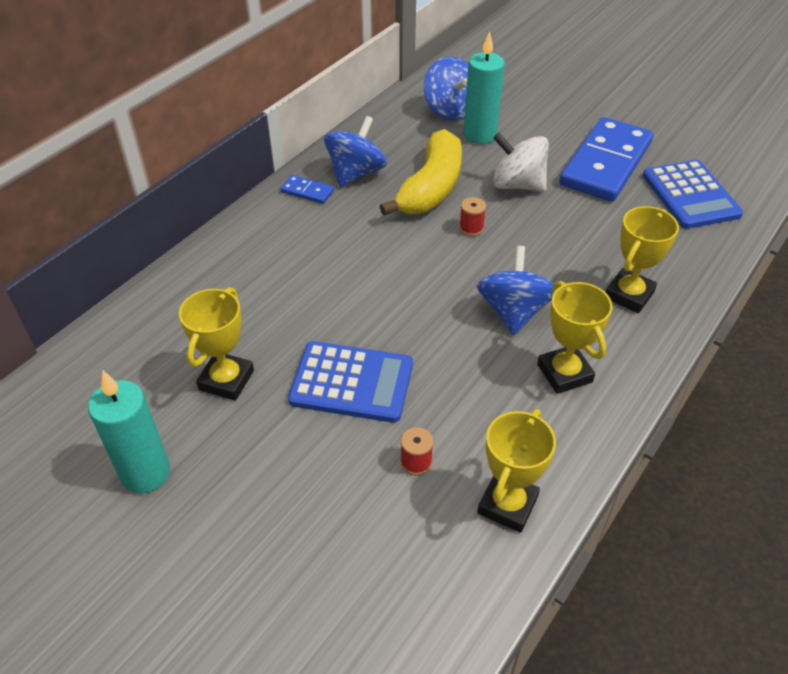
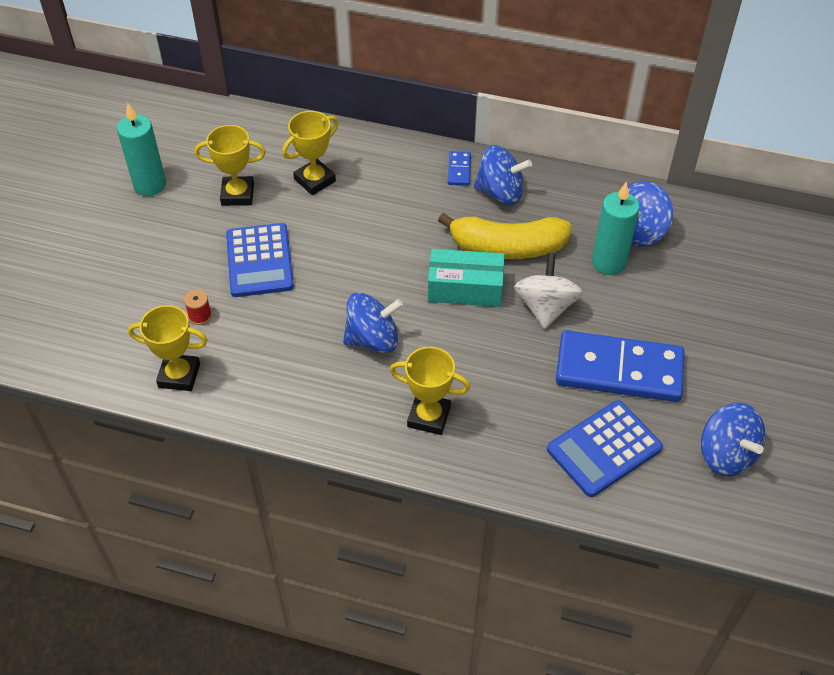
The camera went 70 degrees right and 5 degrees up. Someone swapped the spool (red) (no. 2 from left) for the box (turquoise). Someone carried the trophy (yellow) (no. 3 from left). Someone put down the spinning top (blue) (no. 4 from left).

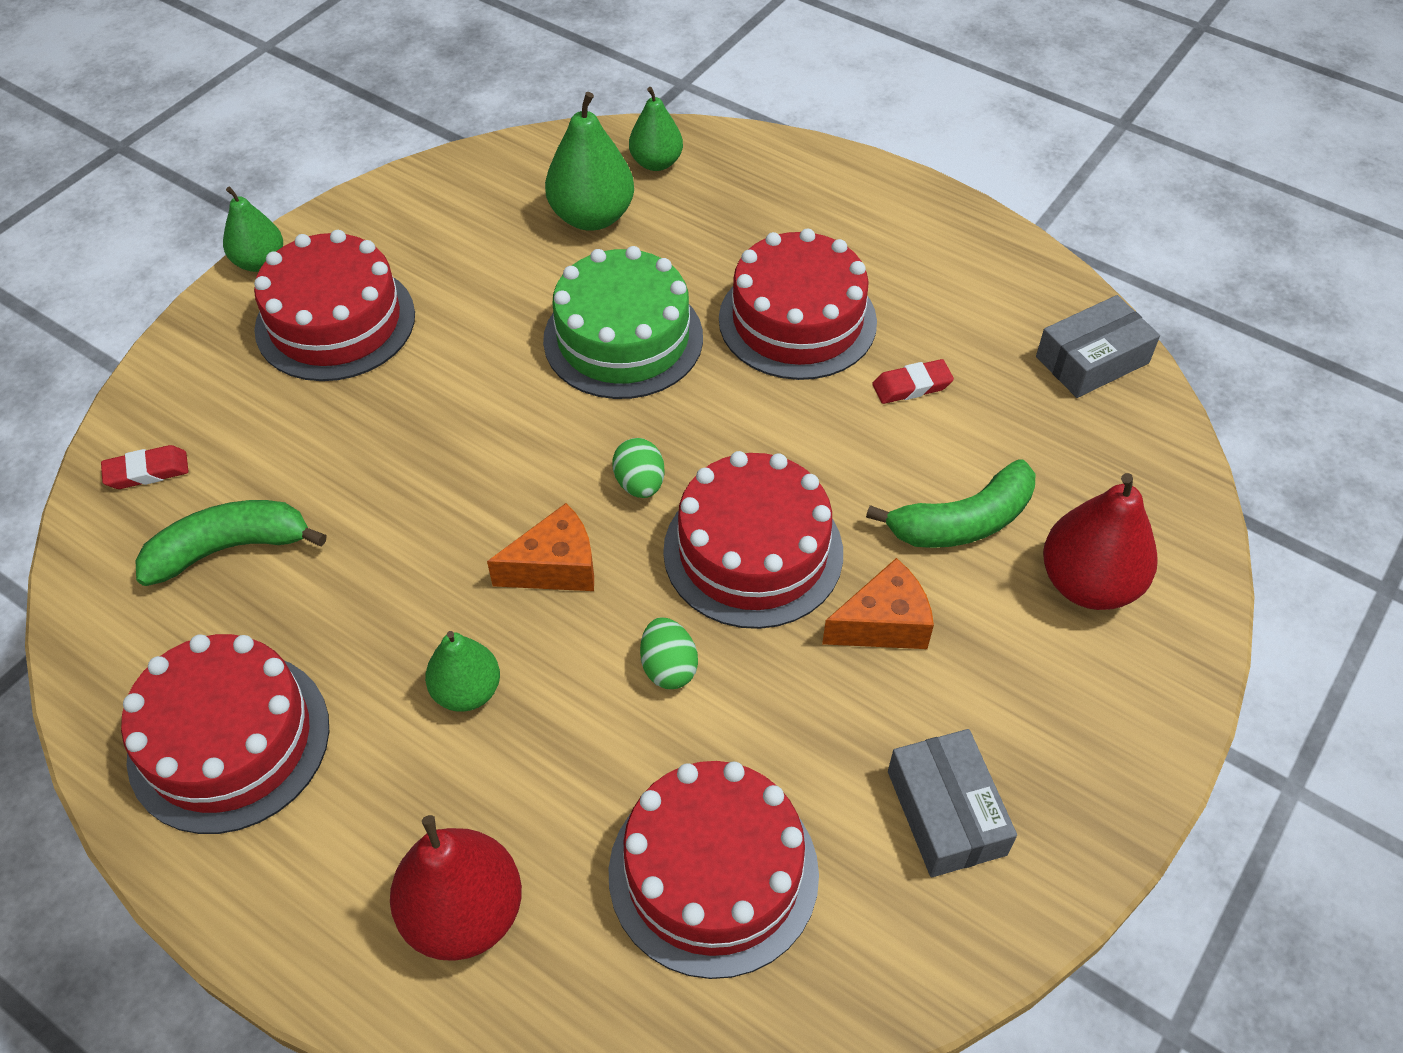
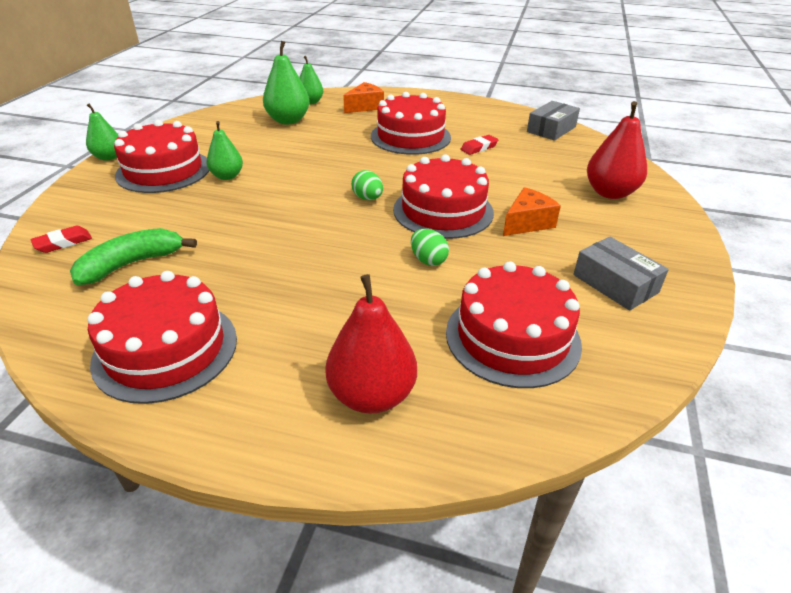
The camera went 20 degrees left and 15 degrees down. Someone took away the cake (green). Someone took away the banana (green) (no. 2 from left). Someone carried the cheese (orange) (no. 1 from left). Someone carried the pear (green) (no. 2 from left).

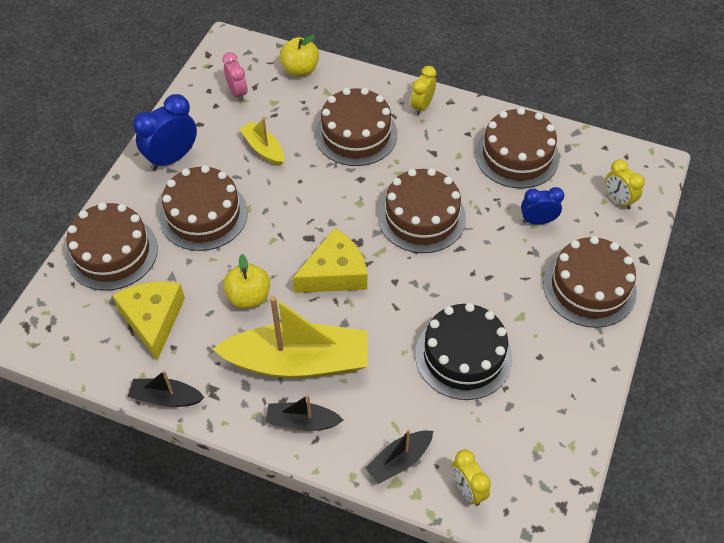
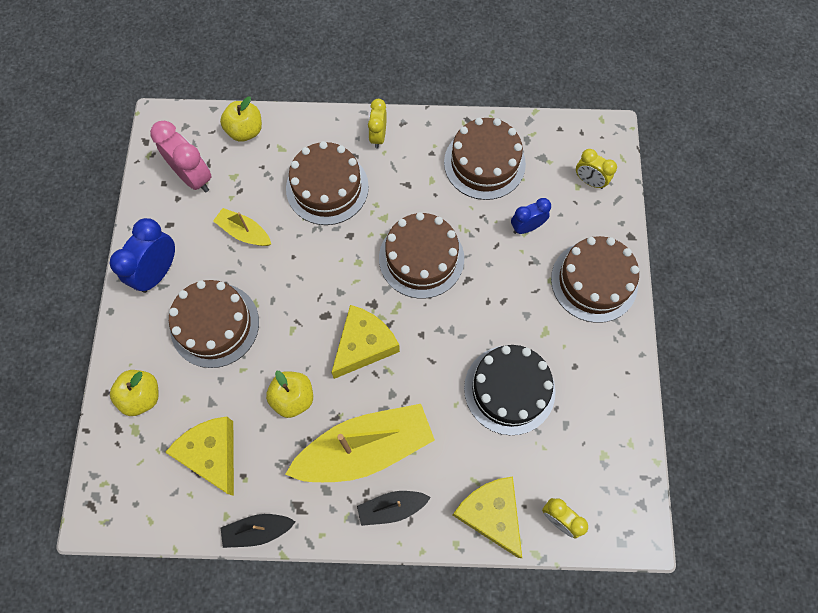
The camera went 20 degrees left and 15 degrees up. Someone scaled the clock (pink) by 1.60. Someone swapped the cake (brown) (no. 1 from left) for the apple (yellow) (no. 1 from left). Someone swapped the boat (black) (no. 3 from left) for the cheese (yellow) (no. 3 from left).

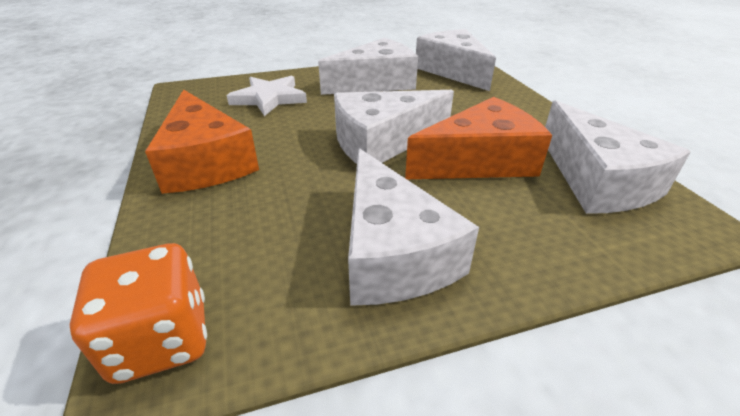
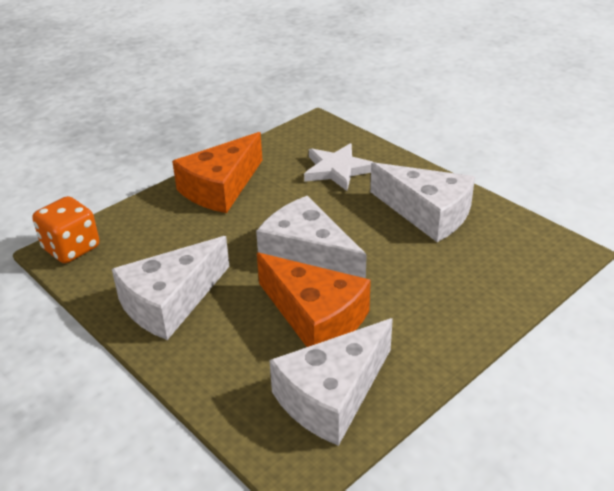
The camera went 65 degrees right and 0 degrees up. Someone took away the cheese (white) (no. 4 from left).

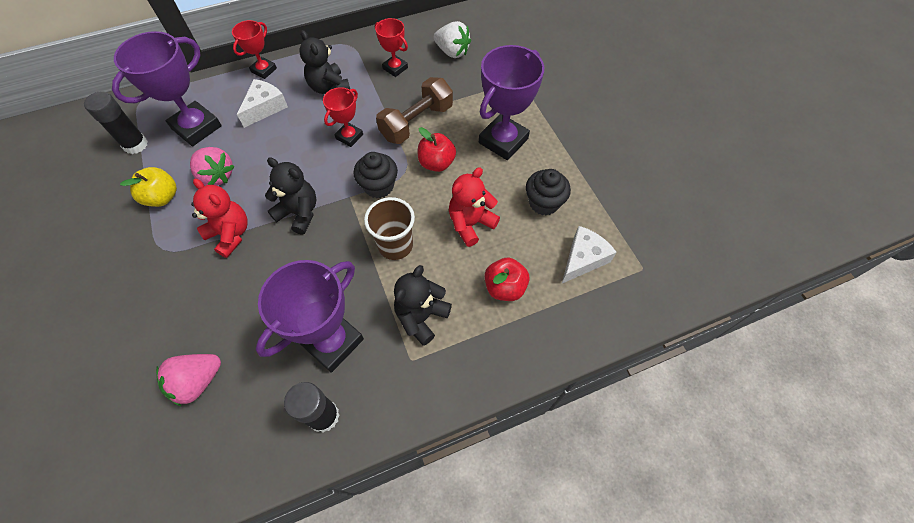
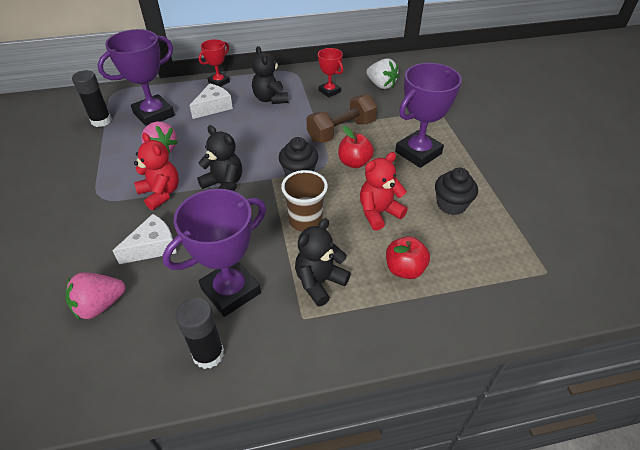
The camera went 10 degrees right and 15 degrees down. Someone took away the trophy (red) (no. 2 from left). Someone took away the apple (yellow). Someone carried the cheese (white) (no. 2 from left in the first image).

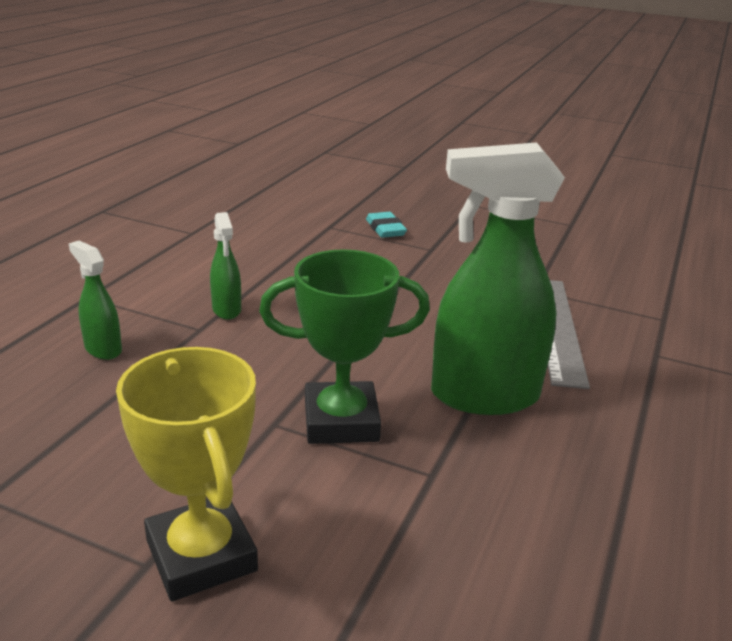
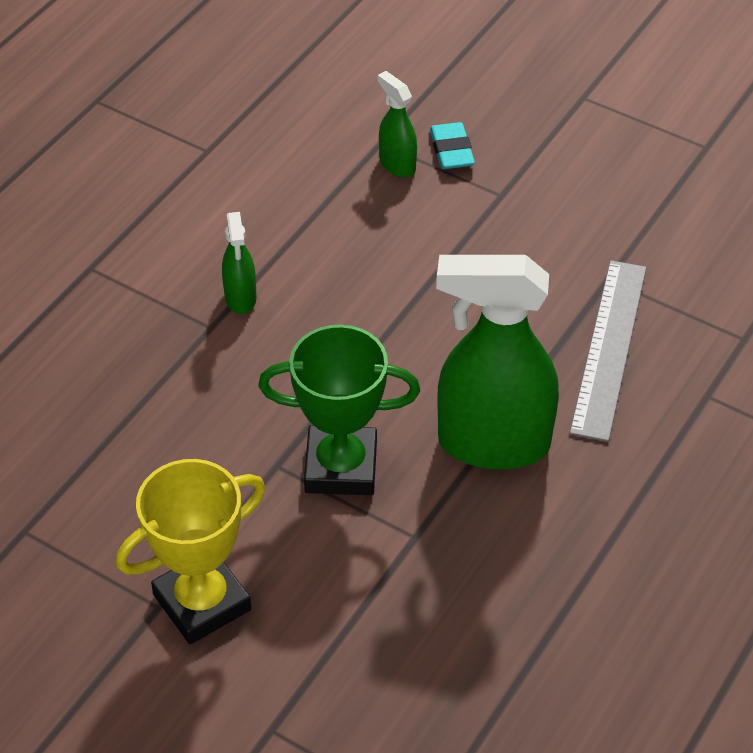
The camera went 10 degrees right and 20 degrees up. Someone carried the spray bottle (green) (no. 1 from left in the first image). Someone rotated the trophy (yellow) by 75 degrees clockwise.

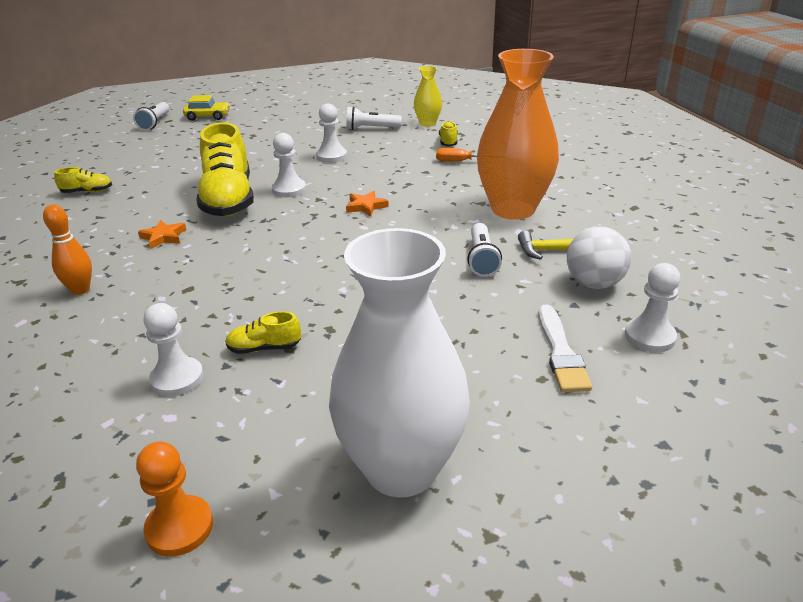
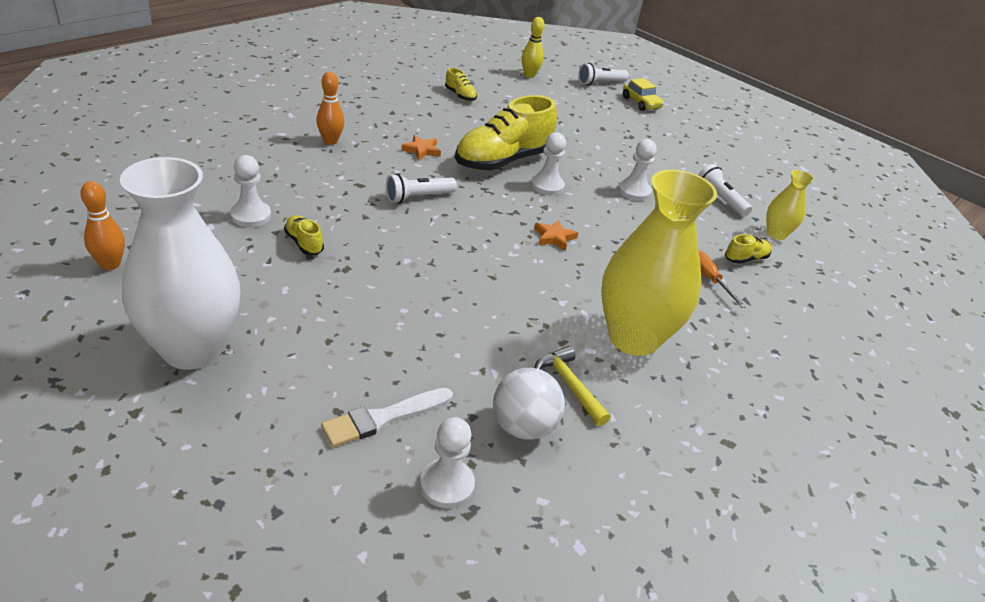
The camera went 55 degrees right and 5 degrees up. Someone repainted the vase (orange), which became the vase (yellow) (no. 1 from left). Someone carried the flashlight (white) (no. 3 from left in the first image). Someone swapped the pawn (orange) for the bowling pin (orange) (no. 1 from left). Someone put down the bowling pin (yellow).

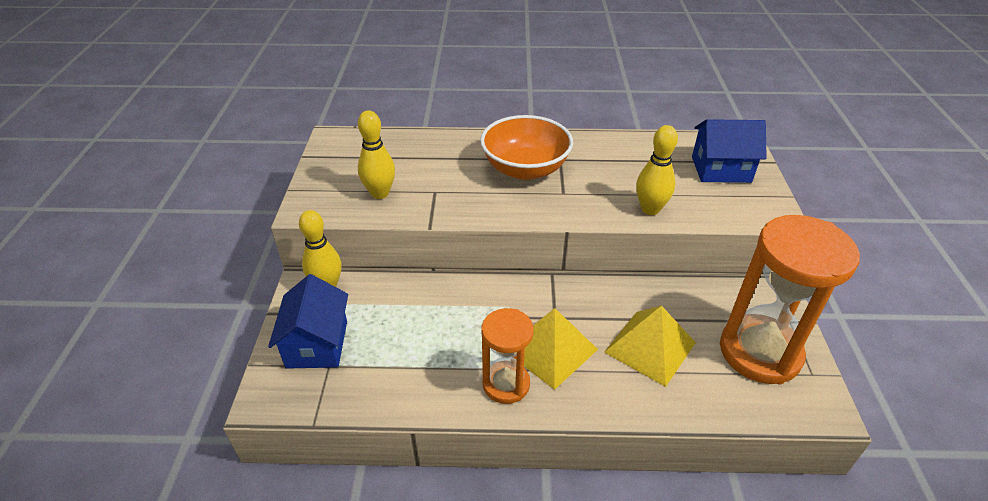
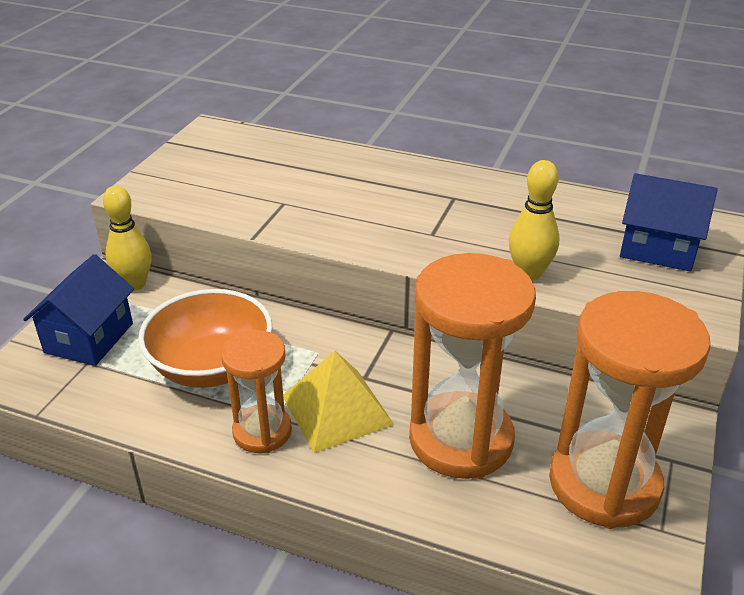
The camera went 20 degrees right and 5 degrees down. Someone took away the bowling pin (yellow) (no. 2 from left). Someone carried the bowl (orange). Someone swapped the pyramid (yellow) (no. 2 from left) for the hourglass (orange) (no. 2 from left).

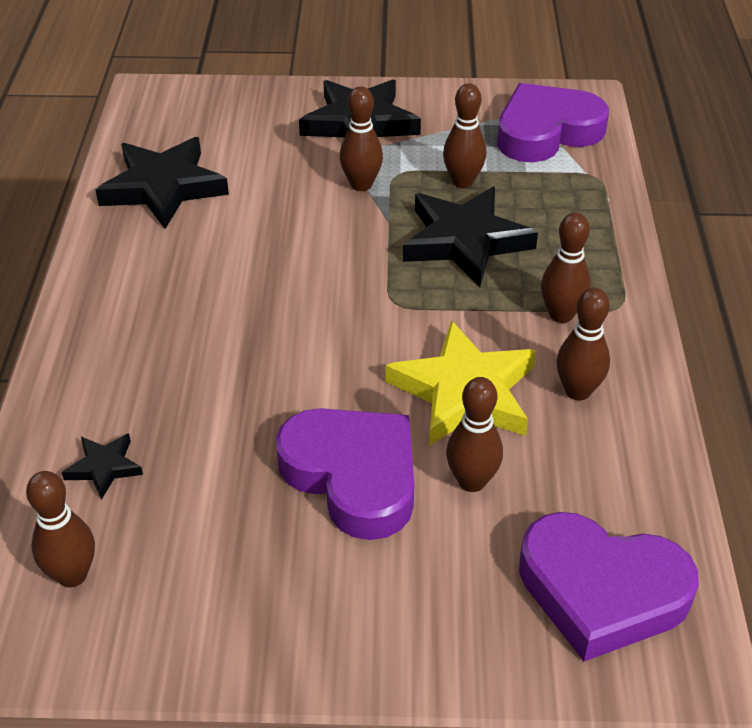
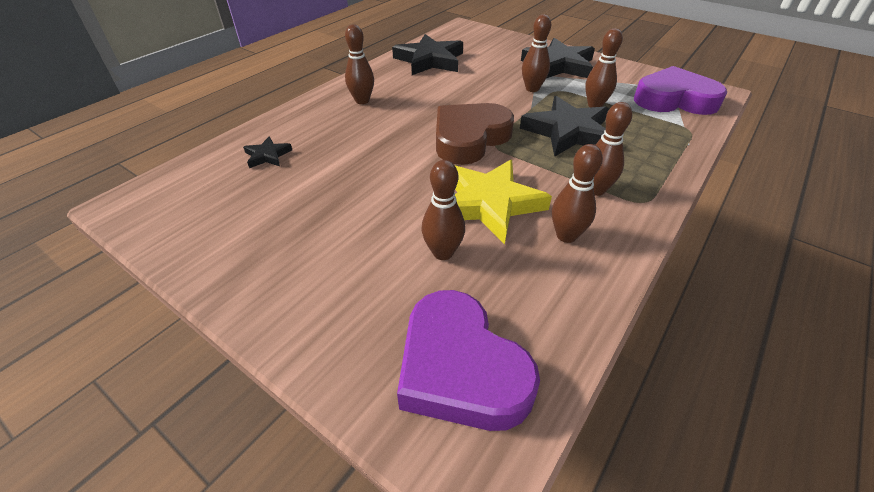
The camera went 35 degrees right and 0 degrees up. Someone took away the heart (purple) (no. 1 from left). Someone carried the bowling pin (brown) (no. 1 from left). Someone put down the heart (brown).

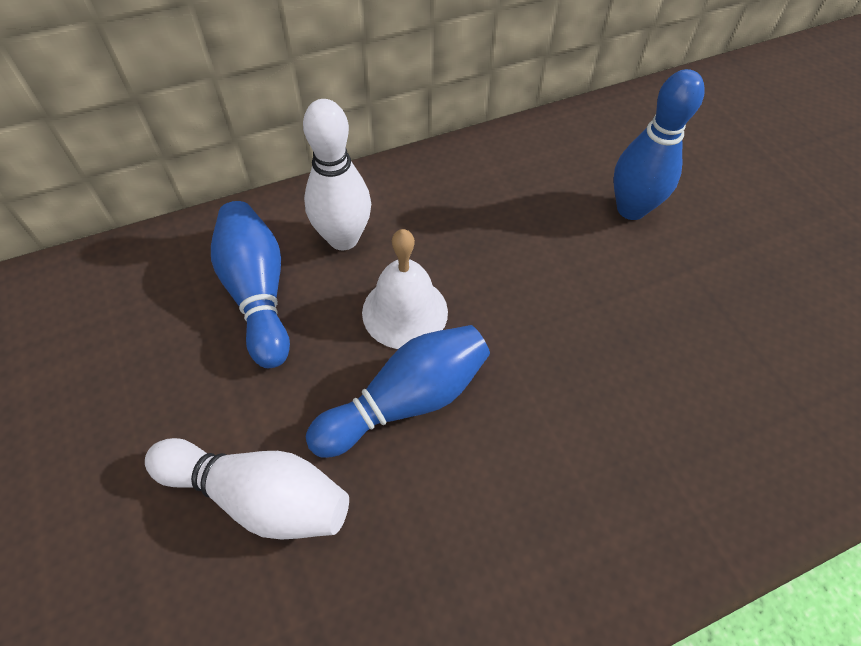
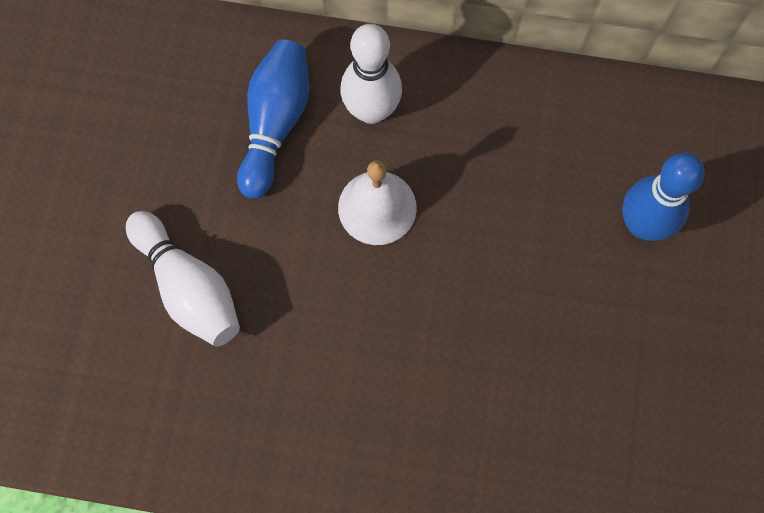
The camera went 35 degrees right and 15 degrees up. Someone took away the bowling pin (blue) (no. 2 from left).

